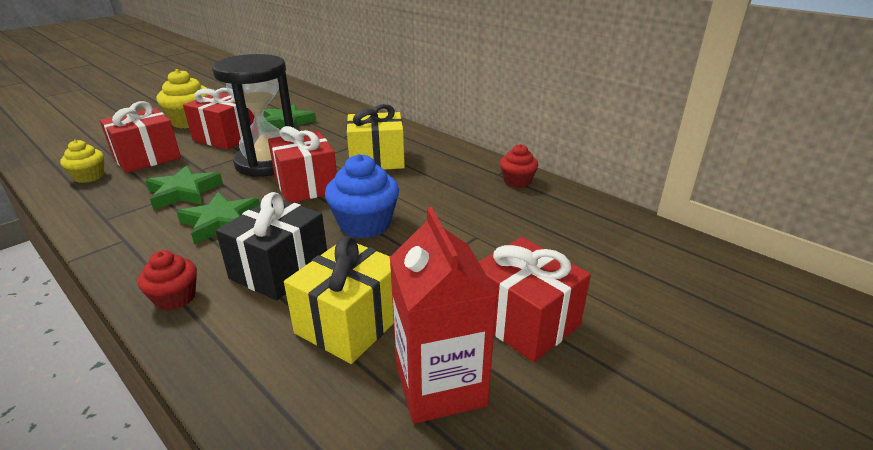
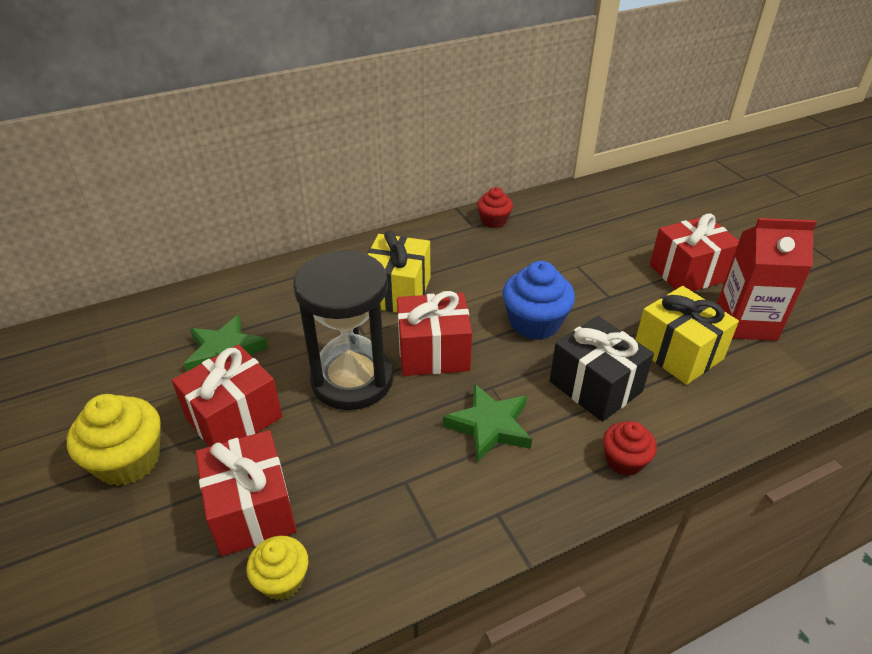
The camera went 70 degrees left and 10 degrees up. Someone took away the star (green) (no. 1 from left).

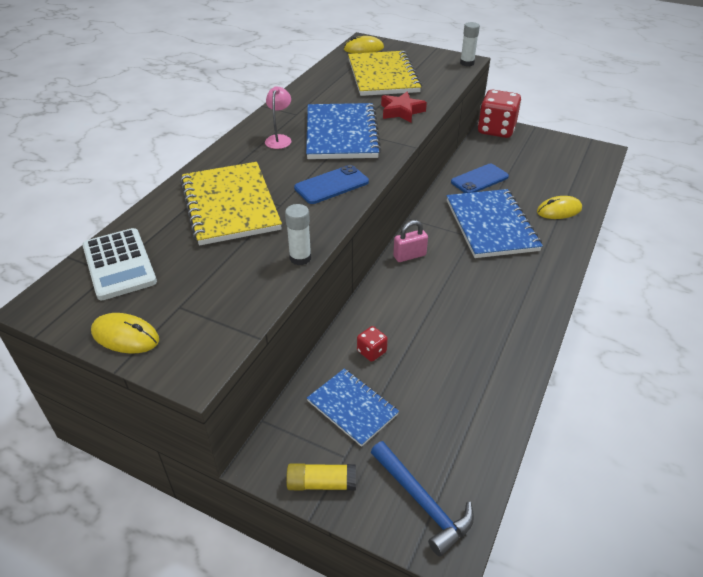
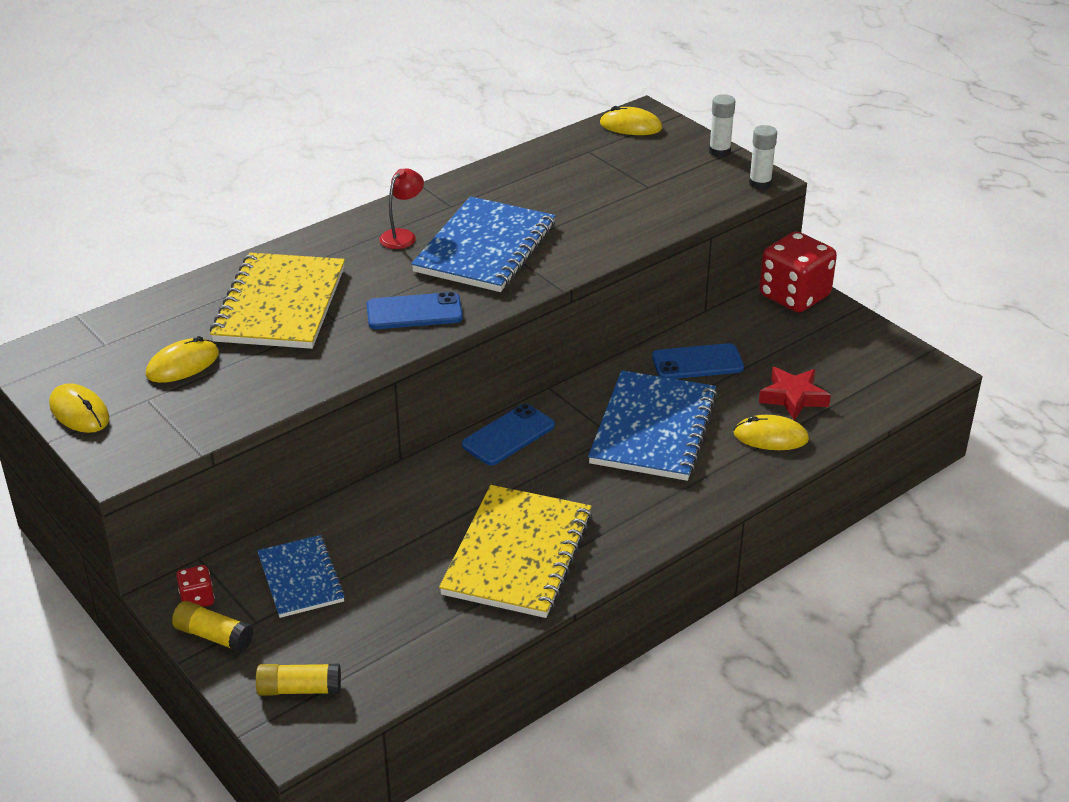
The camera went 25 degrees right and 5 degrees down. Someone carried the notebook (yellow) (no. 2 from left). Someone repainted the lamp (pink), which became the lamp (red). Someone carried the star (red). Someone carried the glue stick (white) (no. 1 from left). Someone swapped the padlock (pink) for the phone (blue) (no. 2 from left). Someone took away the calculator (white). Someone carried the dice (red) (no. 1 from left). Someone swapped the hammer (blue) for the glue stick (yellow) (no. 2 from left). Someone put down the mouse (yellow) (no. 2 from left).

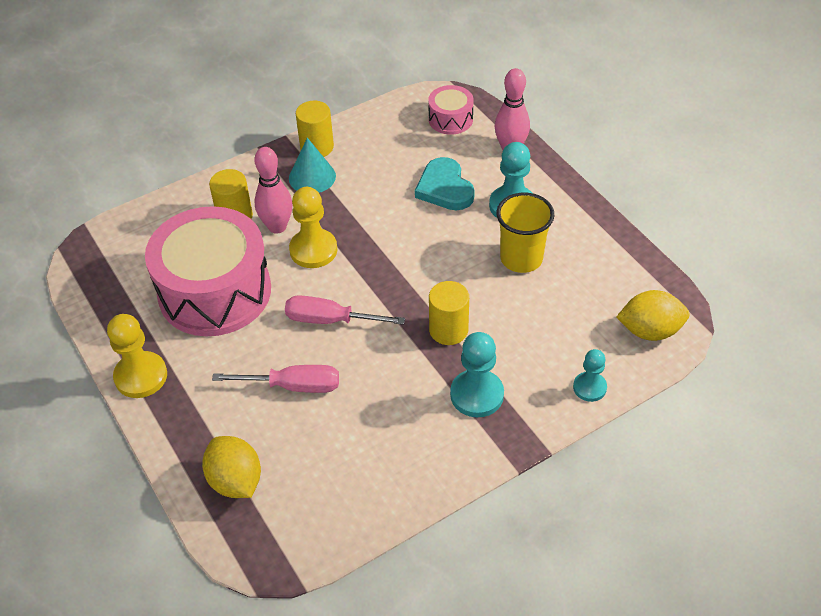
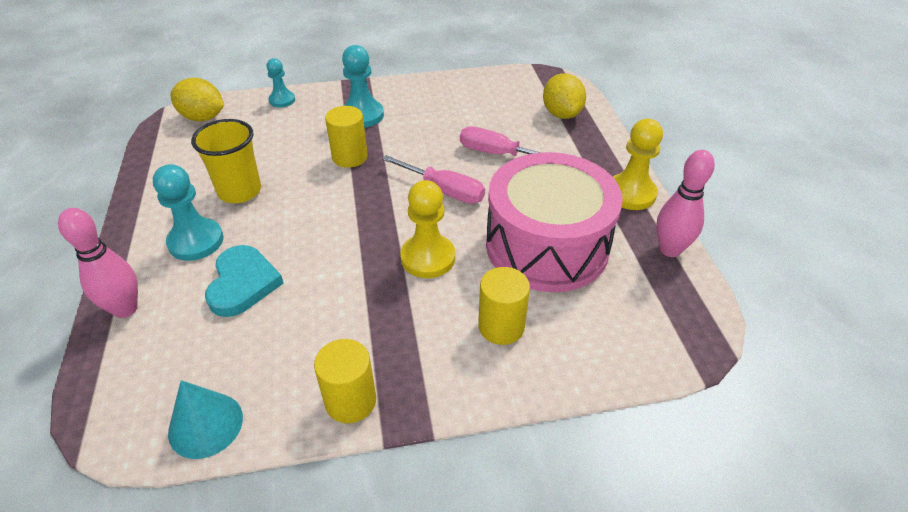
The camera went 160 degrees left and 5 degrees down. Someone took away the drum (pink) (no. 2 from left). Someone carried the cone (turquoise). Someone carried the bowling pin (pink) (no. 1 from left in the first image).

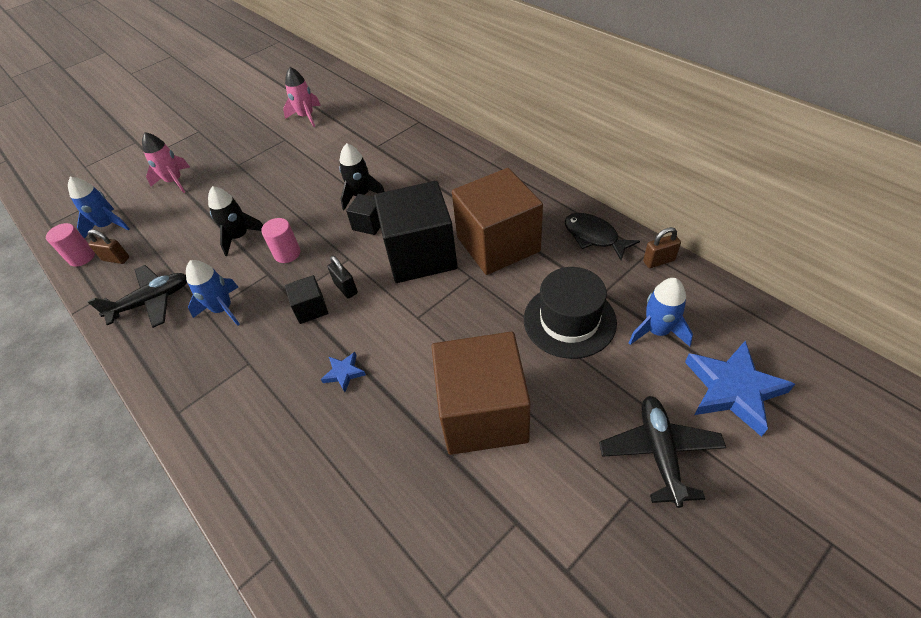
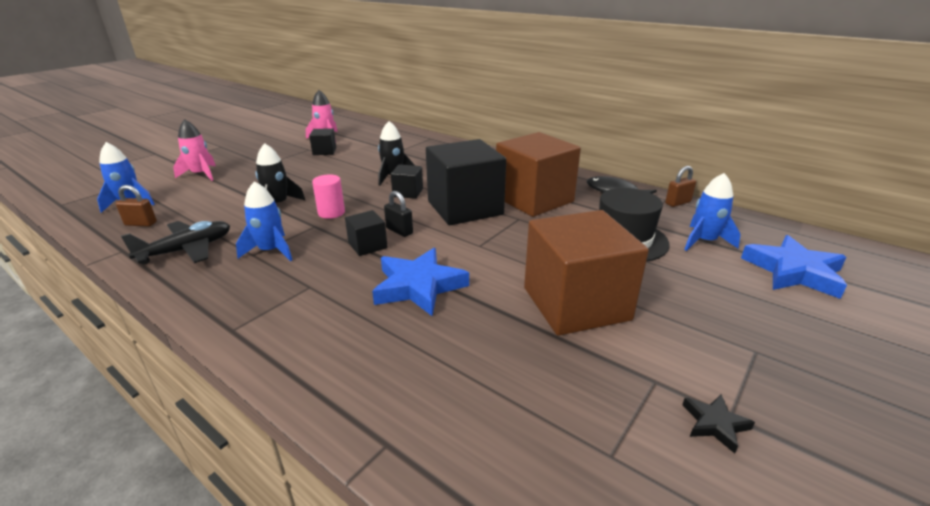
The camera went 15 degrees left and 20 degrees down. Someone took away the cylinder (pink) (no. 1 from left). Someone scaled the star (blue) (no. 1 from left) by 2.08. Someone took away the plane (black) (no. 2 from left). Someone put down the cube (black) (no. 1 from left). Someone put down the star (black).

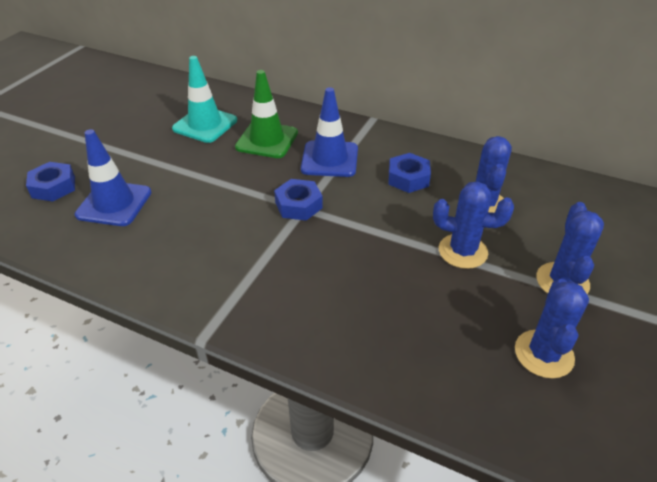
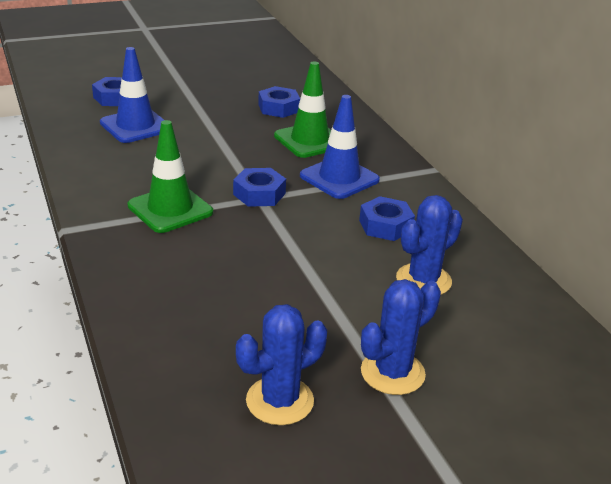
The camera went 40 degrees right and 10 degrees down. Someone swapped the traffic cone (turquoise) for the nut (blue) (no. 3 from left). Someone took away the cactus (blue) (no. 1 from left). Someone put down the traffic cone (green) (no. 1 from left).

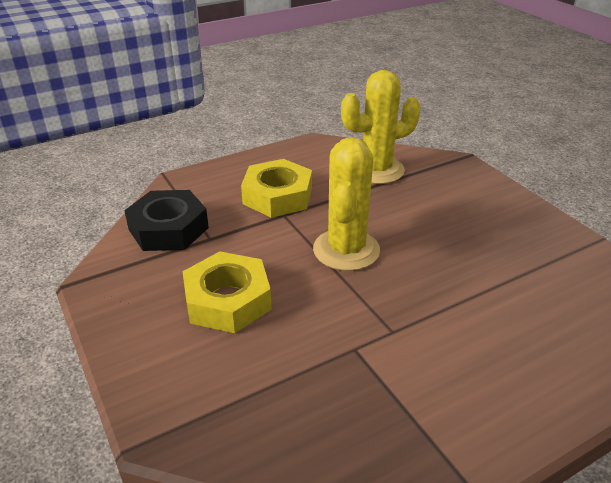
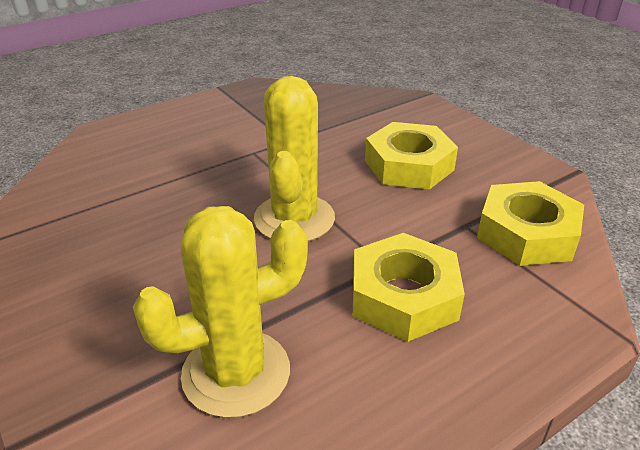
The camera went 175 degrees right and 0 degrees up. Someone repainted the nut (black), which became the nut (yellow) (no. 3 from left).

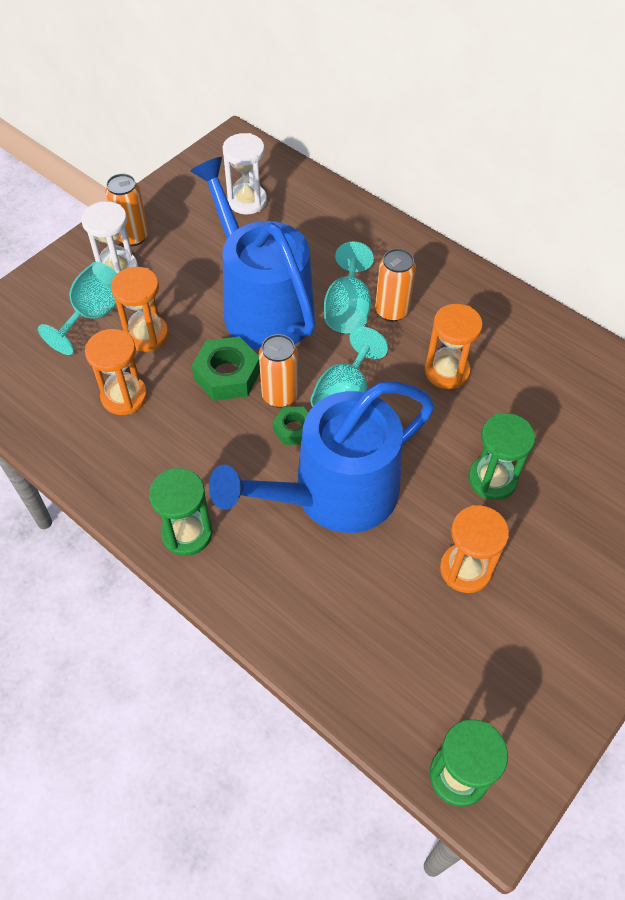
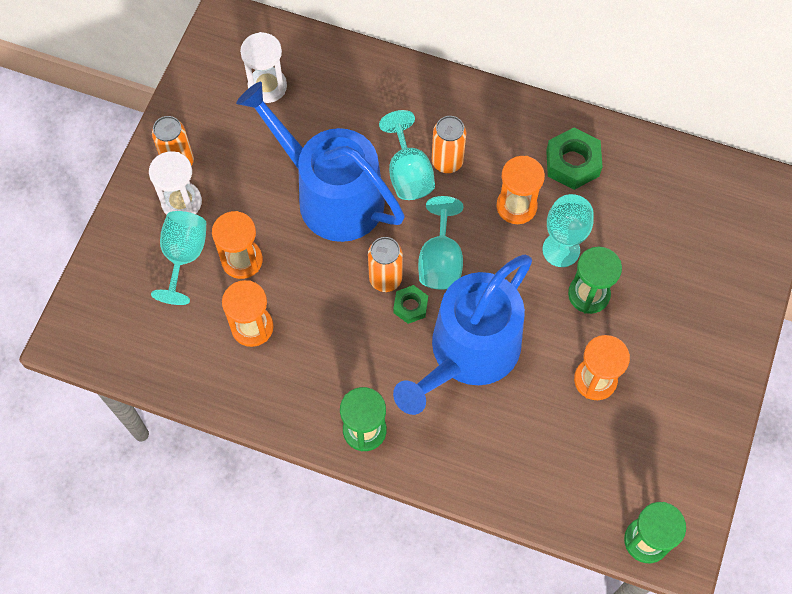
The camera went 20 degrees left and 10 degrees up. Someone carried the nut (green) (no. 1 from left in the first image). Someone put down the goblet (turquoise) (no. 4 from left).

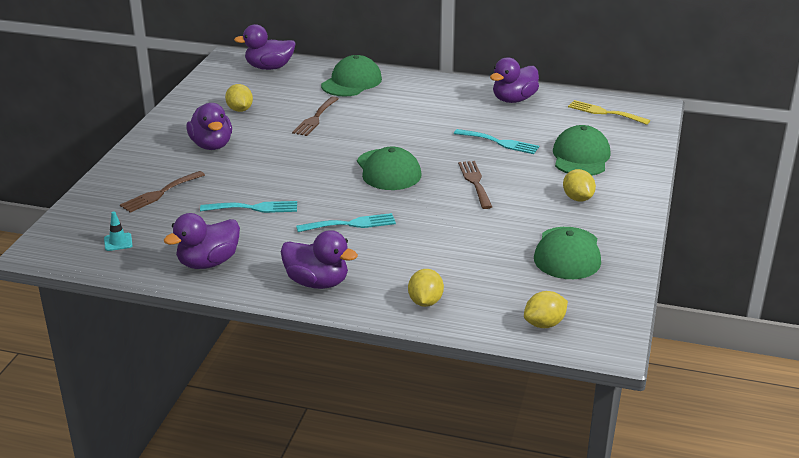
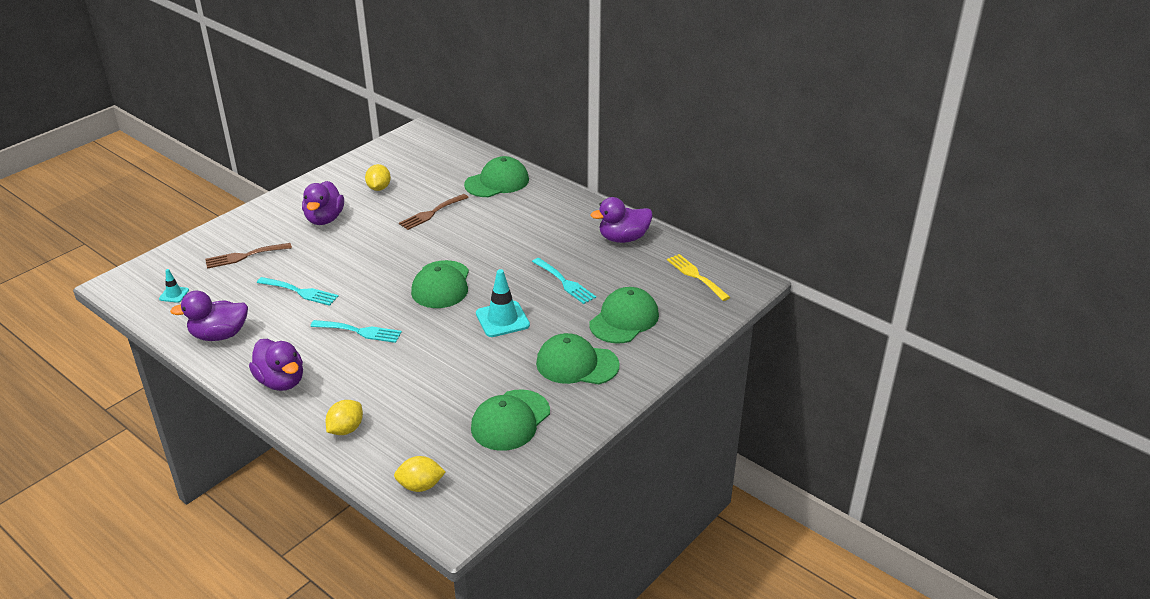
The camera went 25 degrees right and 5 degrees up. Someone took away the duck (purple) (no. 3 from left). Someone swapped the fork (brown) (no. 3 from left) for the traffic cone (turquoise) (no. 2 from left). Someone swapped the lemon (yellow) (no. 4 from left) for the cap (green) (no. 4 from left).

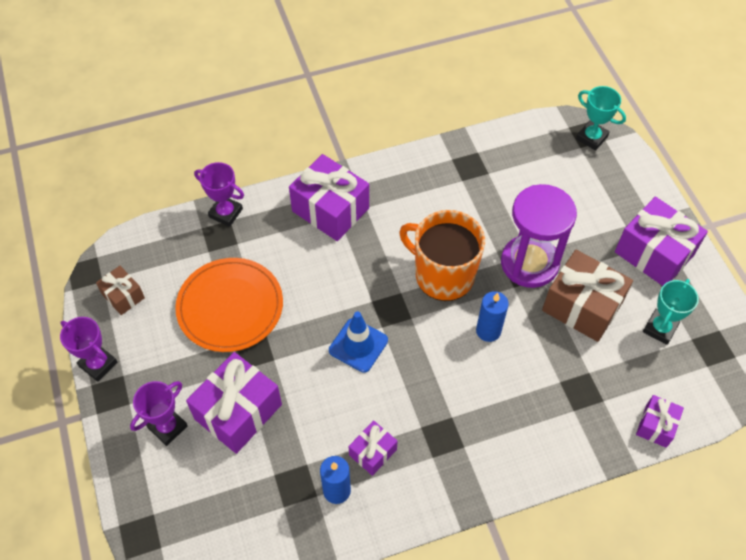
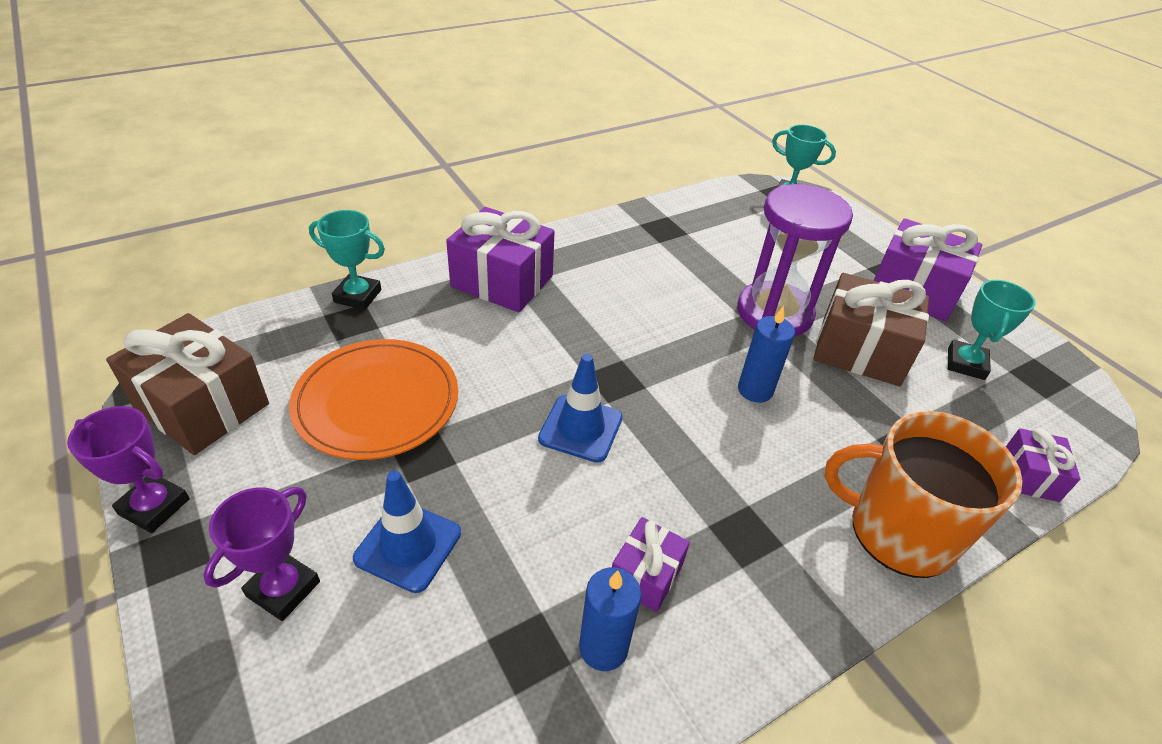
The camera went 15 degrees left and 15 degrees down. Someone repainted the trophy (purple) (no. 3 from left), which became the trophy (turquoise) (no. 1 from left). Someone carried the mug (orange). Someone scaled the gift (brown) (no. 1 from left) by 1.87. Someone swapped the gift (purple) (no. 1 from left) for the traffic cone (blue) (no. 1 from left).

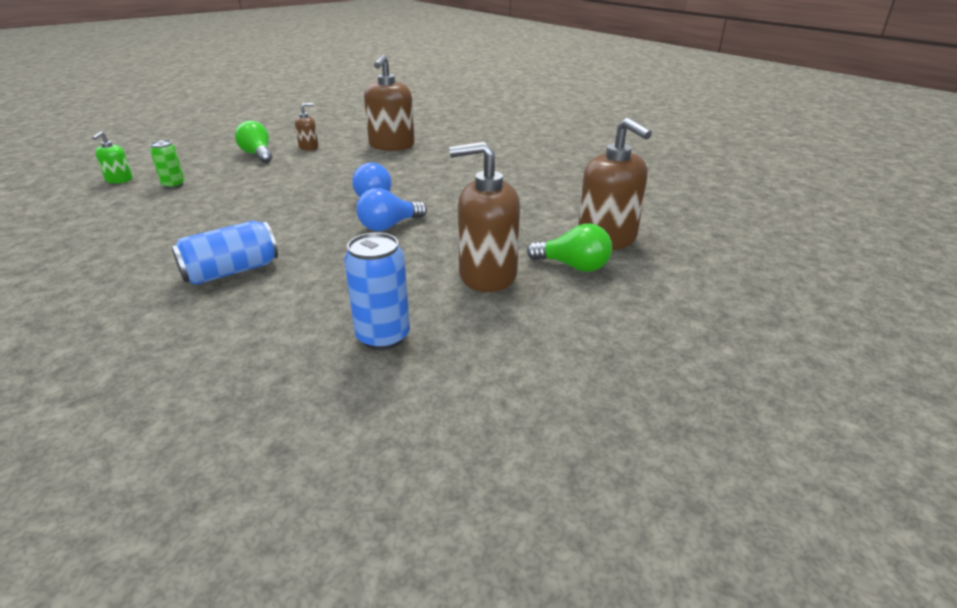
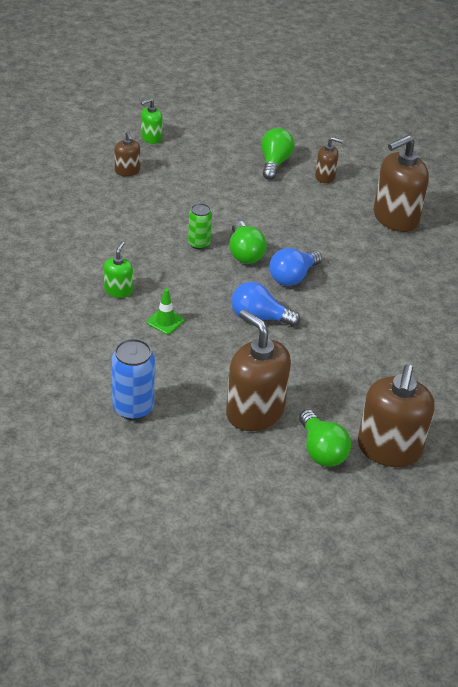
The camera went 45 degrees right and 10 degrees up. Someone carried the can (green). Someone swapped the can (blue) (no. 1 from left) for the soap dispenser (green) (no. 1 from left). Someone put down the soap dispenser (brown) (no. 1 from left). Someone put down the light bulb (green) (no. 1 from left). Someone put down the traffic cone (green).

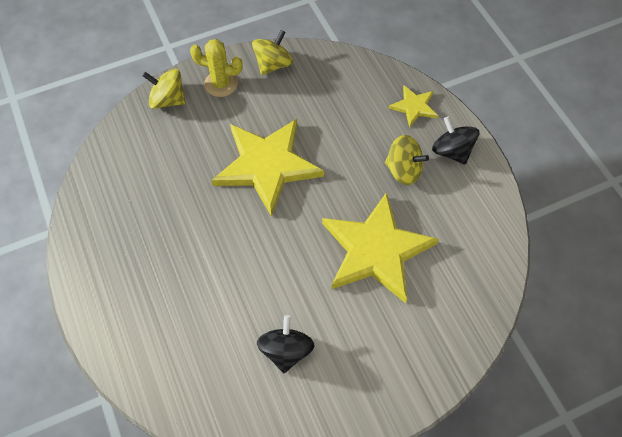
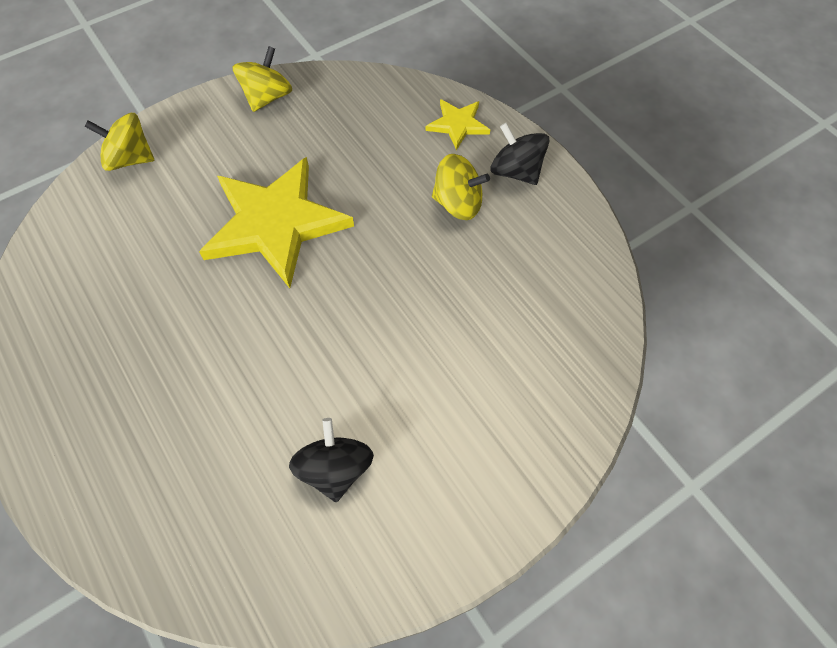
The camera went 10 degrees left and 0 degrees up. Someone took away the cactus (yellow). Someone took away the star (yellow) (no. 2 from left).

